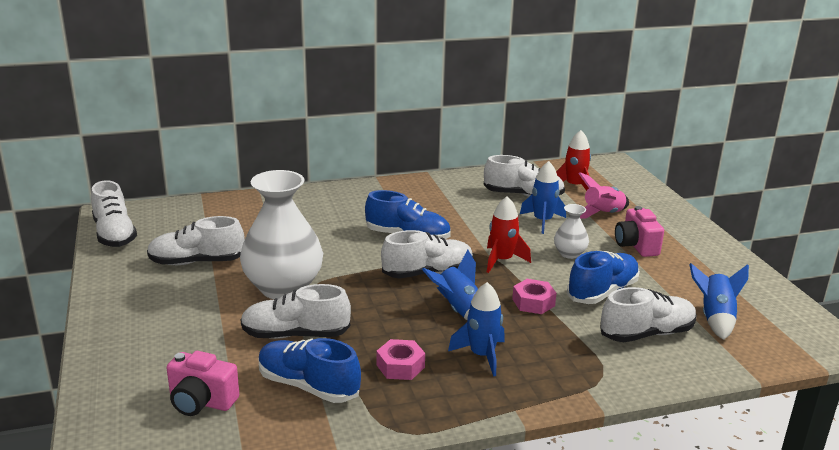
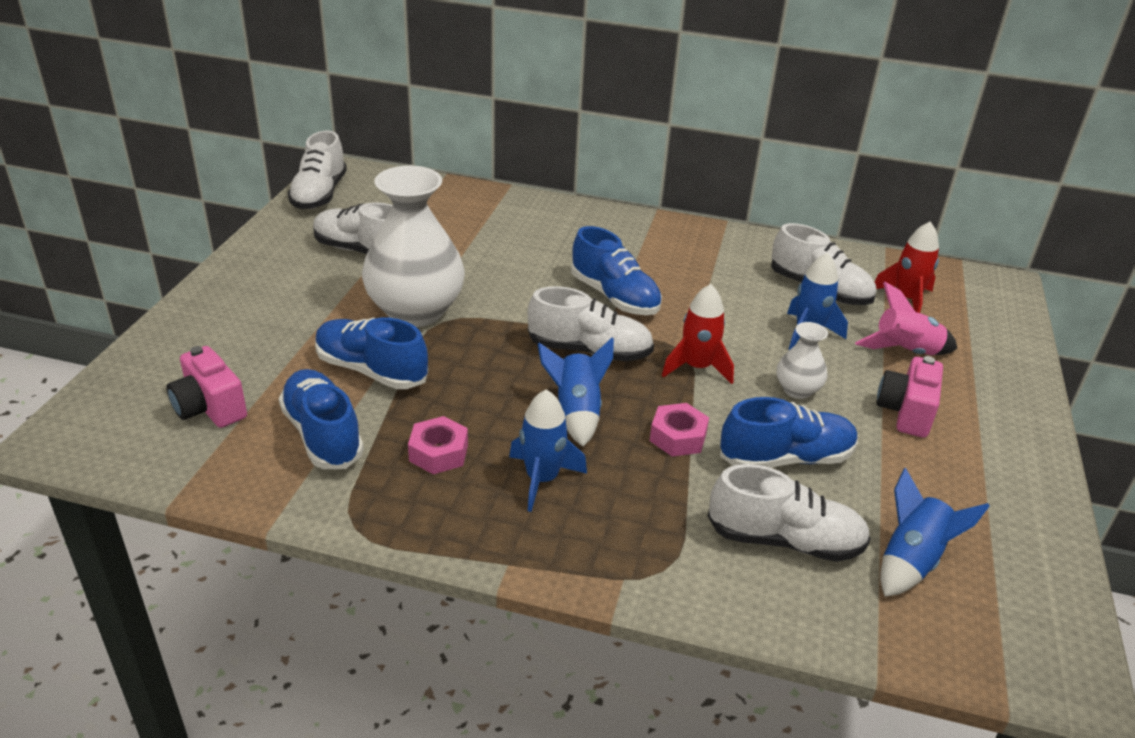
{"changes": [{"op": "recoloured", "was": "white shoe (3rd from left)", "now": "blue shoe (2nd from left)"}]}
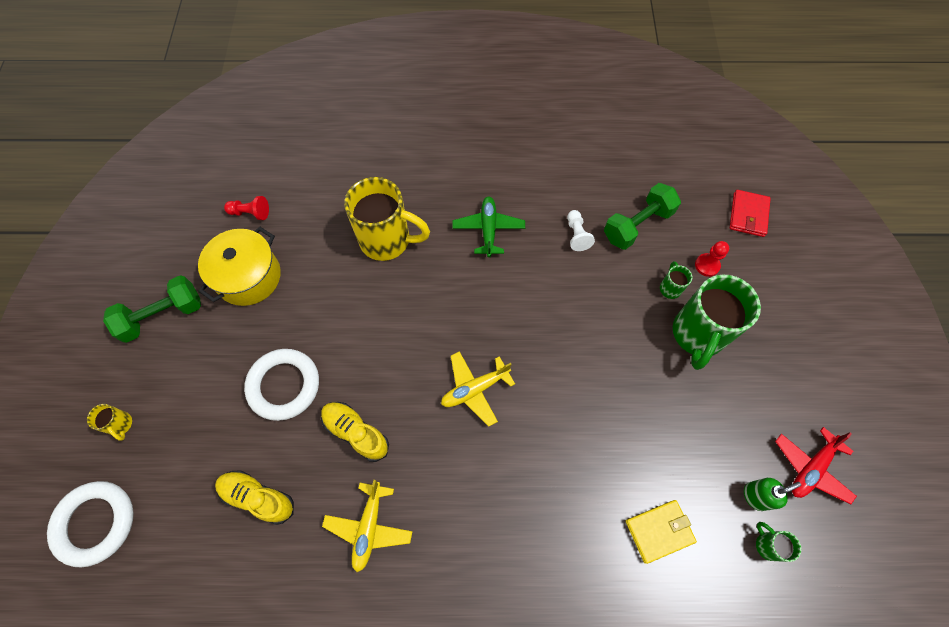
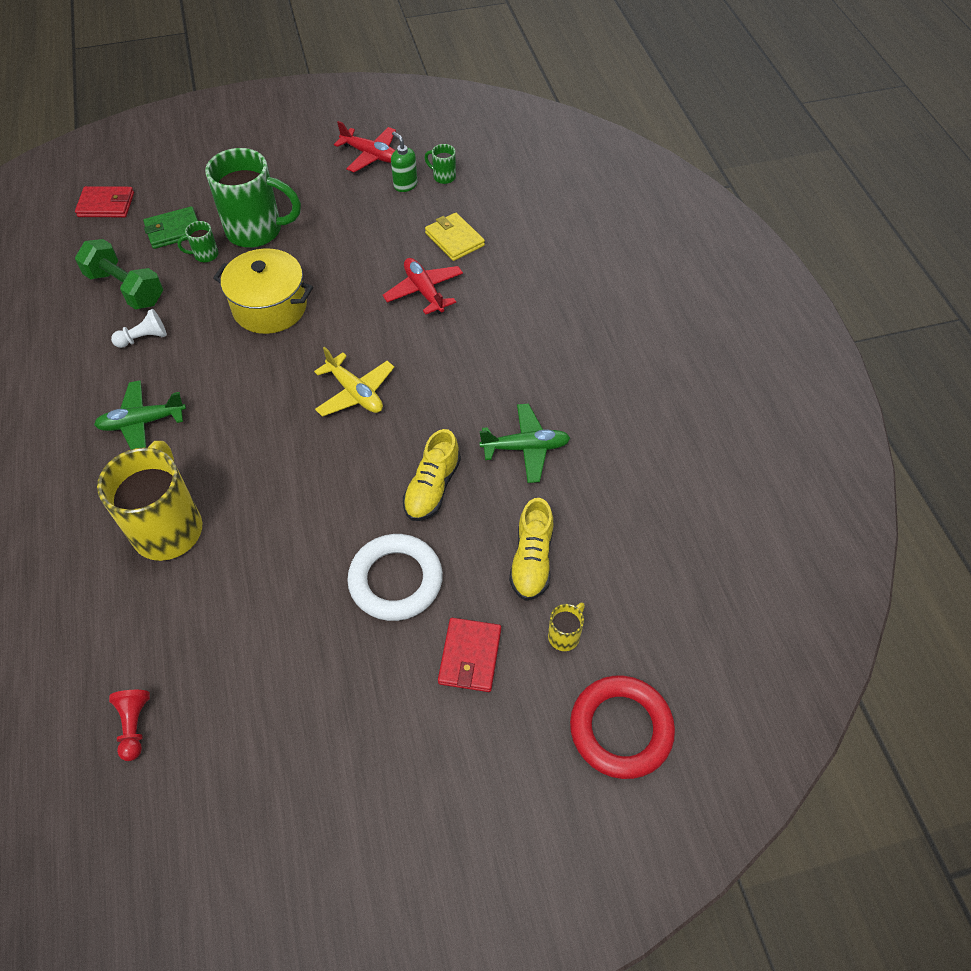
{"changes": [{"op": "moved", "was": "yellow pot"}, {"op": "replaced", "was": "red pawn (2nd from left)", "now": "green wallet"}, {"op": "removed", "was": "green dumbbell (1st from left)"}, {"op": "moved", "was": "yellow mug (1st from left in the first image)", "now": "yellow mug (2nd from left)"}, {"op": "recoloured", "was": "yellow plane (1st from left)", "now": "green plane (2nd from left)"}, {"op": "recoloured", "was": "white ring (1st from left)", "now": "red ring"}, {"op": "turned", "was": "green mug (3rd from left)", "clockwise": 75}, {"op": "added", "now": "red plane (2nd from left)"}, {"op": "added", "now": "red wallet (2nd from left)"}]}
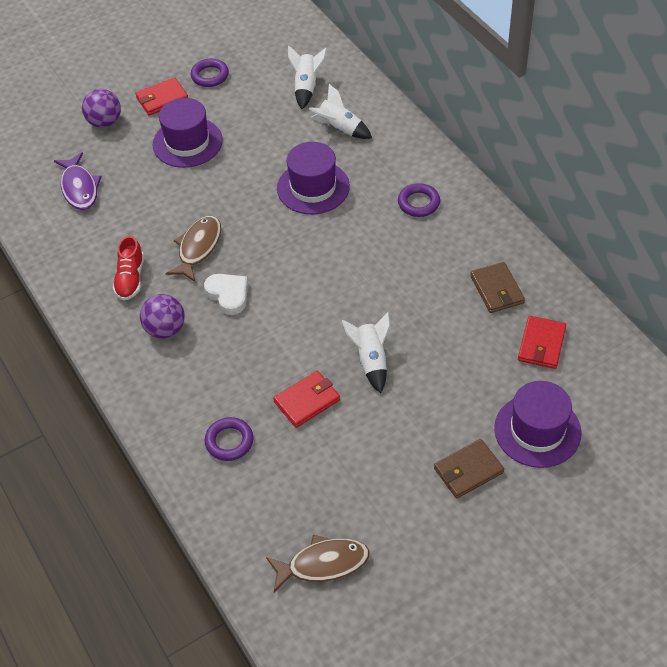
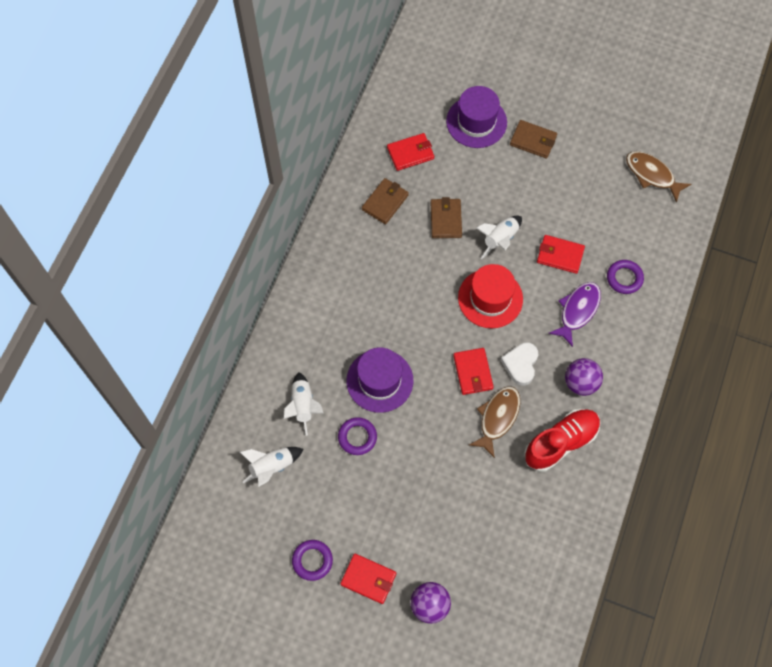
{"changes": [{"op": "removed", "was": "purple hat (1st from left)"}, {"op": "moved", "was": "purple fish"}, {"op": "moved", "was": "purple ring (3rd from left in the first image)", "now": "purple ring (2nd from left)"}, {"op": "turned", "was": "brown fish (1st from left)", "clockwise": 135}, {"op": "resized", "was": "red shoe", "ratio": 1.52}, {"op": "added", "now": "brown wallet (2nd from left)"}, {"op": "added", "now": "red hat"}, {"op": "added", "now": "red wallet (3rd from left)"}]}
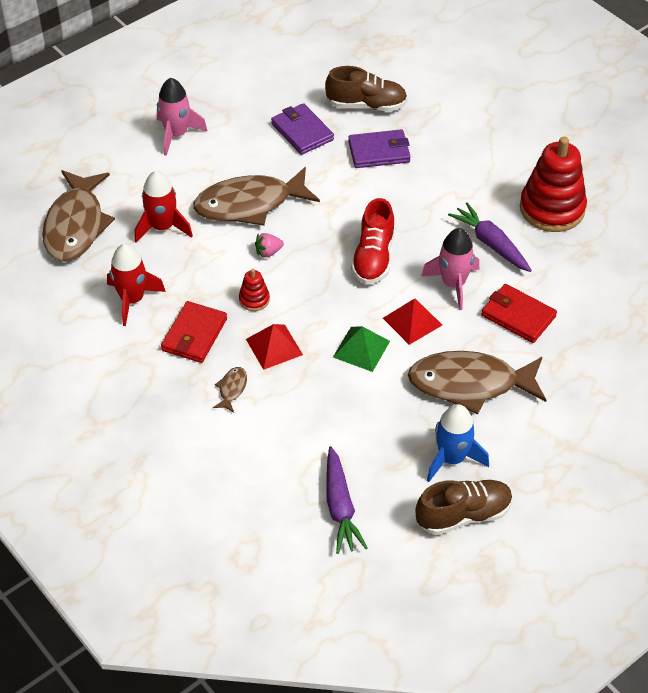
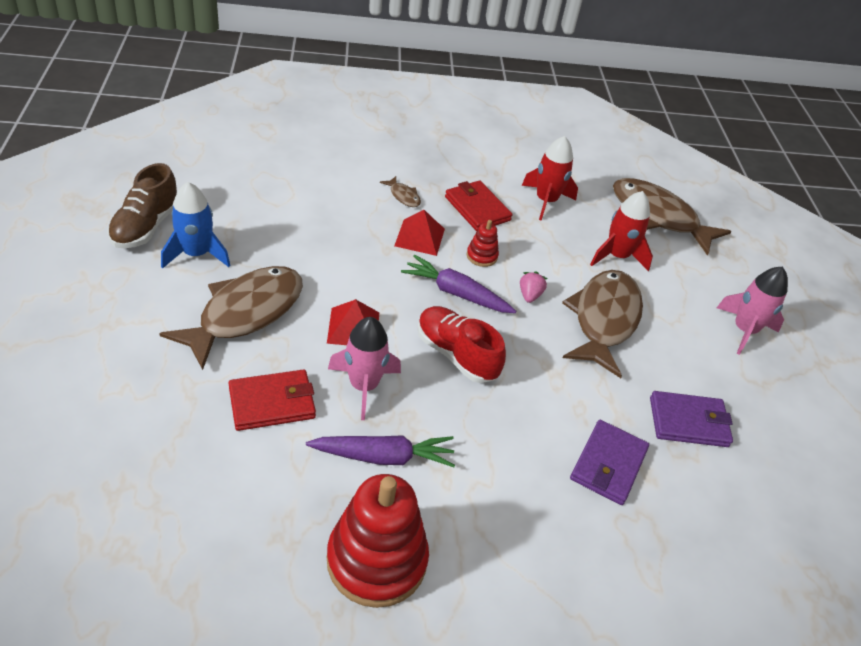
{"changes": [{"op": "removed", "was": "brown shoe (1st from left)"}, {"op": "removed", "was": "green pyramid"}, {"op": "moved", "was": "purple carrot (1st from left in the first image)", "now": "purple carrot (2nd from left)"}]}
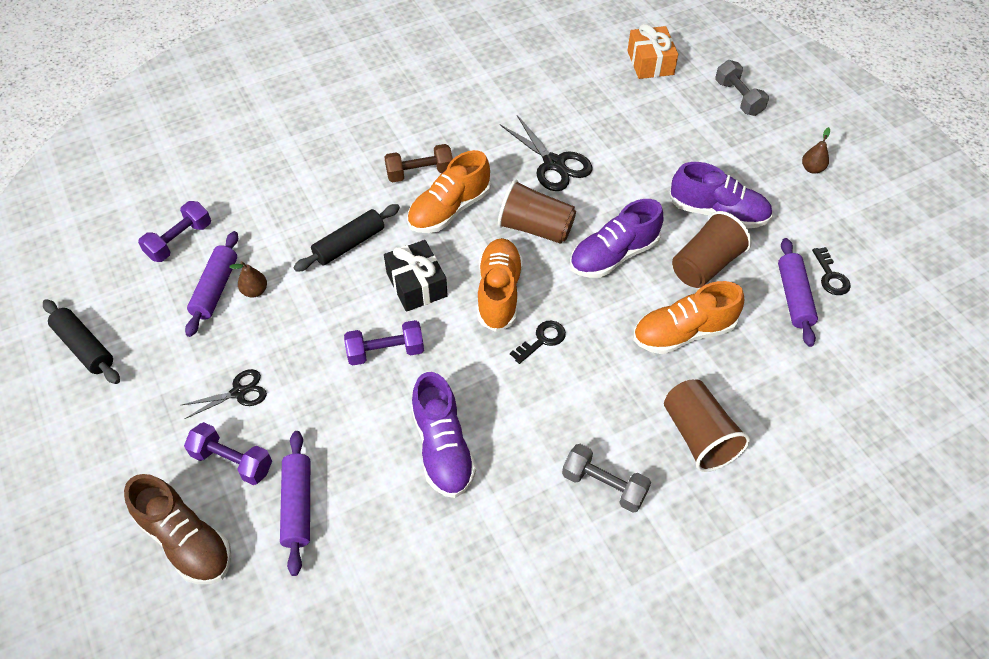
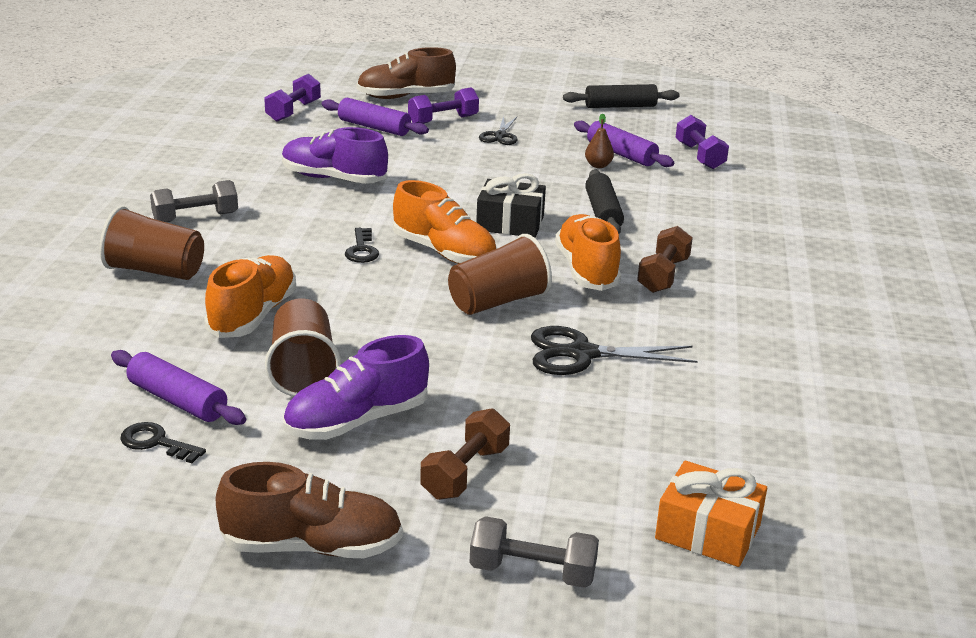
{"changes": [{"op": "replaced", "was": "brown pear (2nd from left)", "now": "brown shoe (1st from left)"}, {"op": "removed", "was": "purple shoe (2nd from left)"}, {"op": "moved", "was": "purple dumbbell (3rd from left in the first image)", "now": "purple dumbbell (1st from left)"}, {"op": "added", "now": "brown dumbbell (1st from left)"}]}
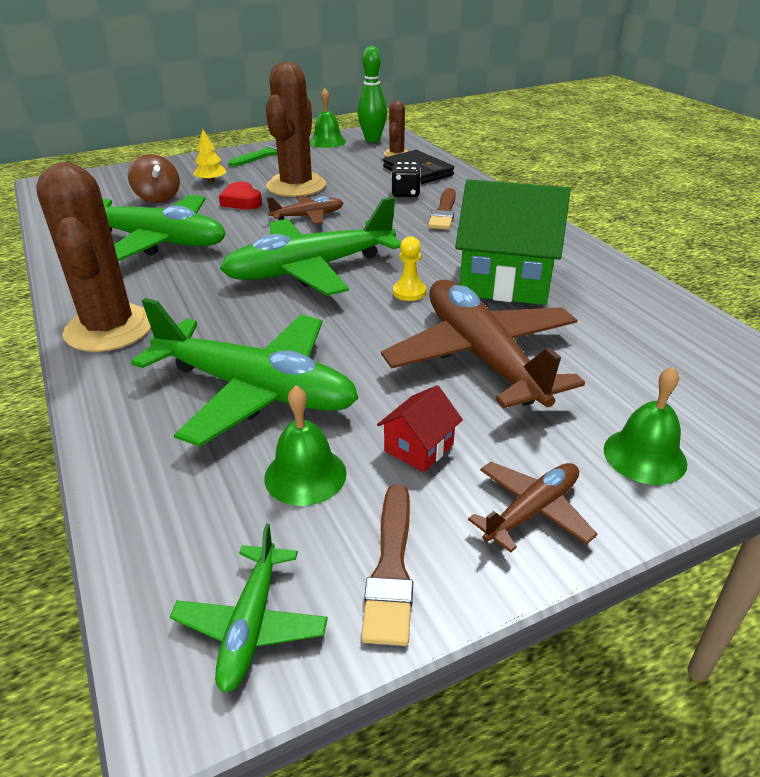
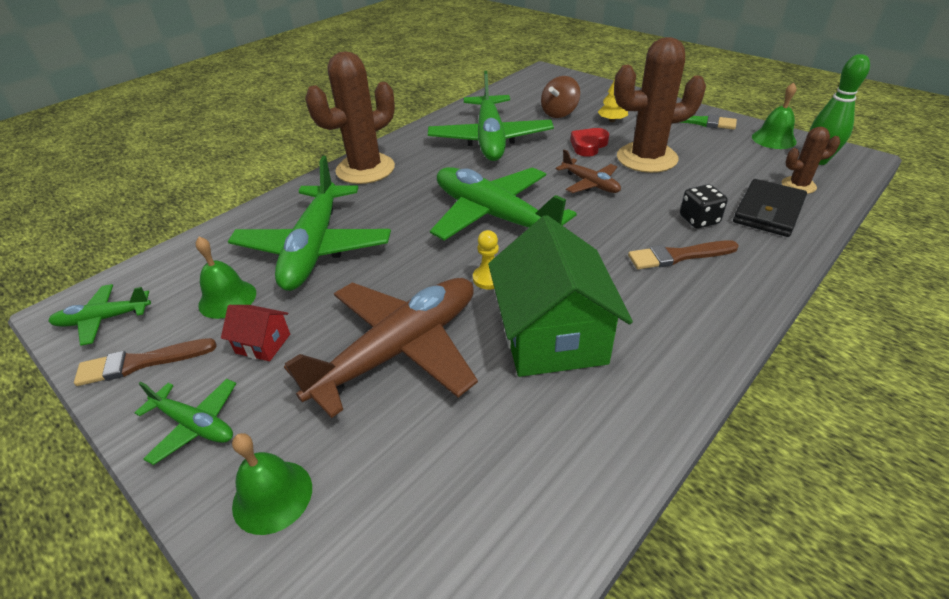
{"changes": [{"op": "recoloured", "was": "brown plane (3rd from left)", "now": "green plane (2nd from left)"}]}
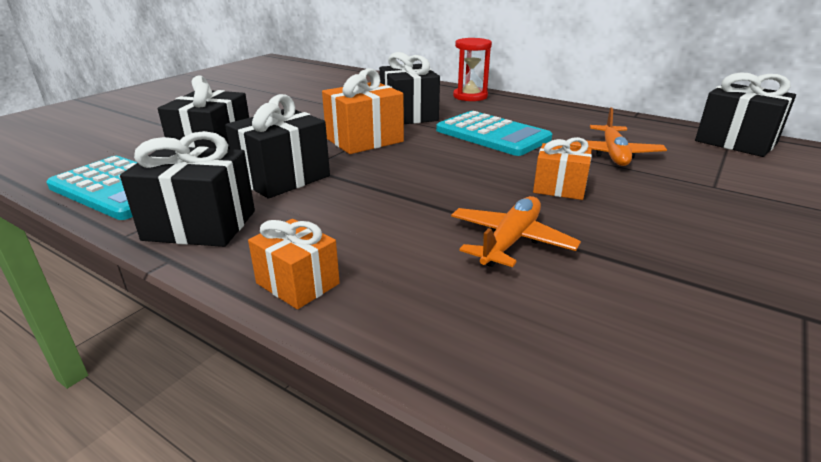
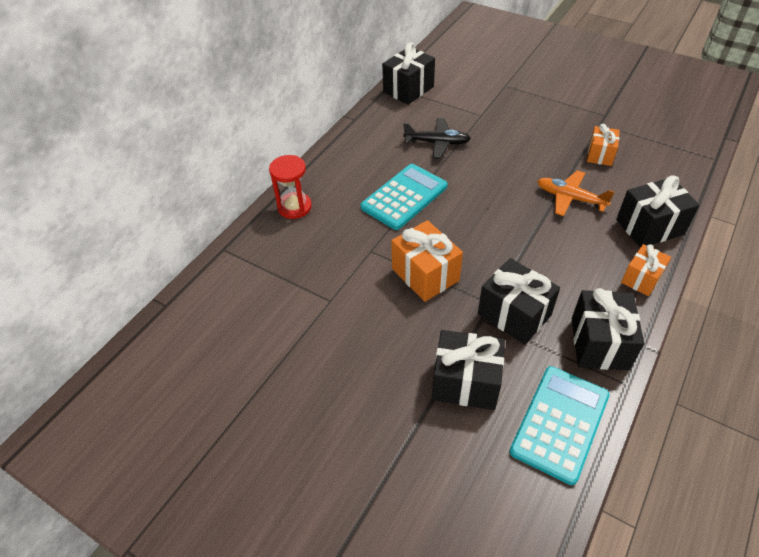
{"changes": [{"op": "moved", "was": "black gift (4th from left in the first image)", "now": "black gift (5th from left)"}, {"op": "recoloured", "was": "orange plane (2nd from left)", "now": "black plane"}, {"op": "moved", "was": "orange gift (3rd from left in the first image)", "now": "orange gift (2nd from left)"}]}
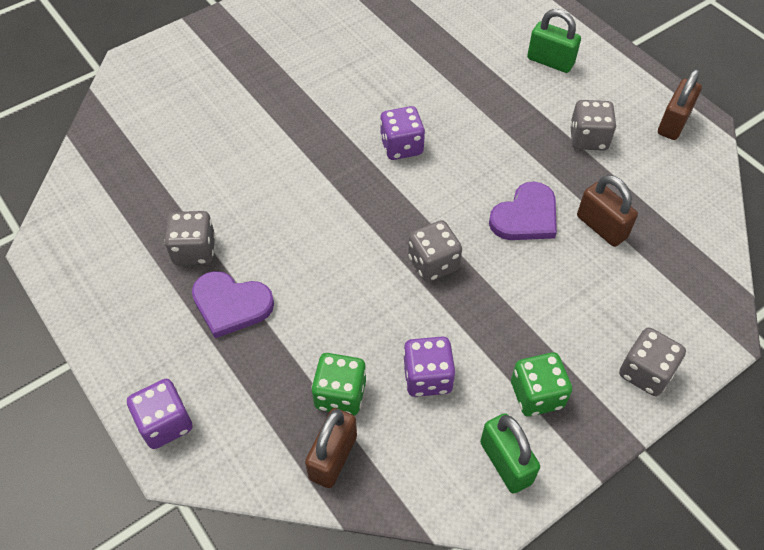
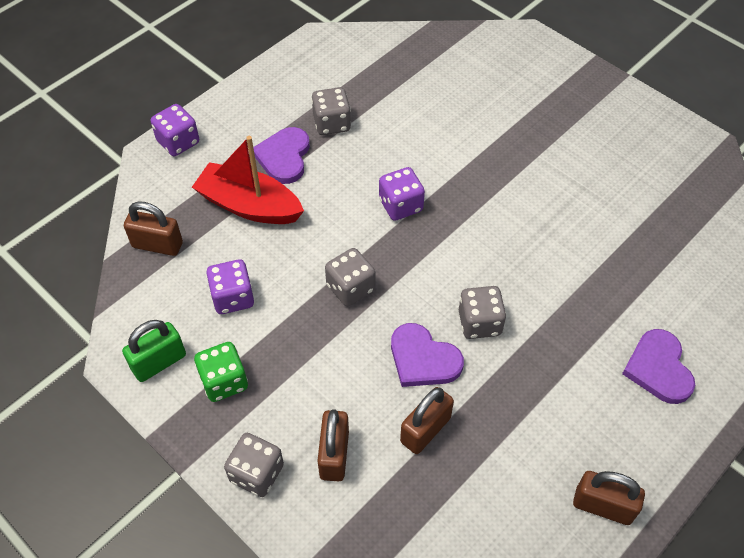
{"changes": [{"op": "replaced", "was": "green padlock (2nd from left)", "now": "purple heart (3rd from left)"}, {"op": "moved", "was": "grey dice (3rd from left in the first image)", "now": "grey dice (4th from left)"}, {"op": "moved", "was": "purple dice (2nd from left in the first image)", "now": "purple dice (3rd from left)"}, {"op": "removed", "was": "green dice (1st from left)"}, {"op": "added", "now": "red boat"}, {"op": "added", "now": "brown padlock (2nd from left)"}]}
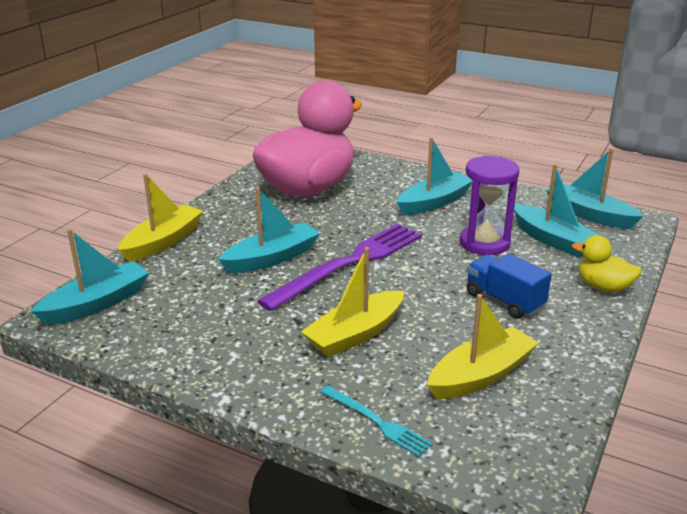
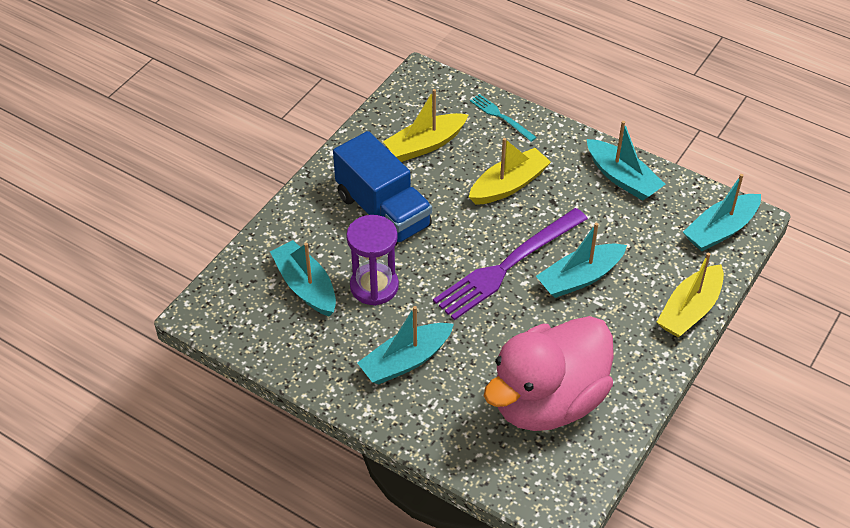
{"changes": [{"op": "moved", "was": "turquoise boat (5th from left in the first image)", "now": "turquoise boat (4th from left)"}, {"op": "removed", "was": "yellow duck"}, {"op": "resized", "was": "blue truck", "ratio": 1.66}]}
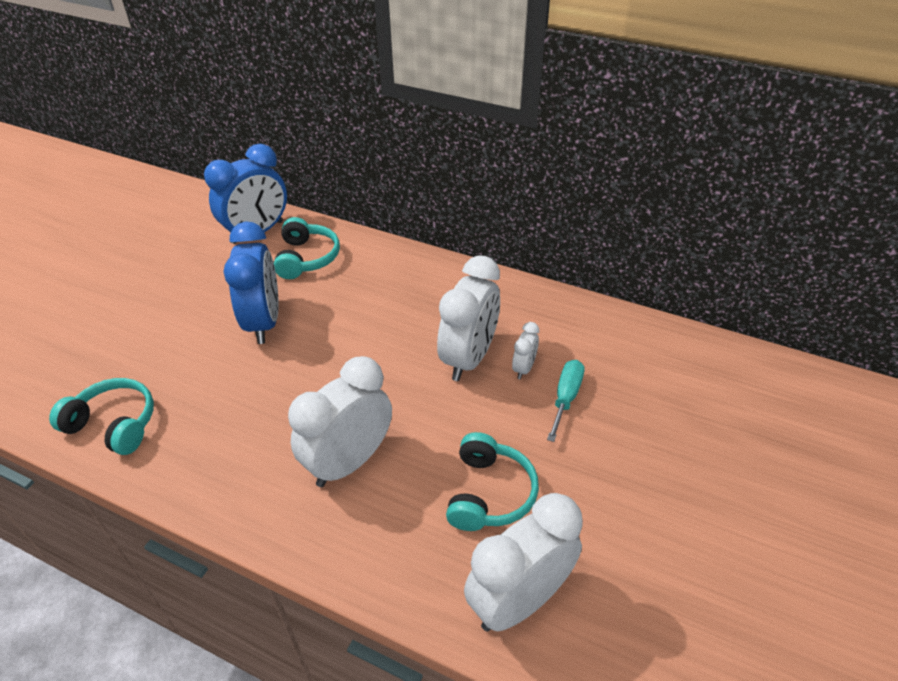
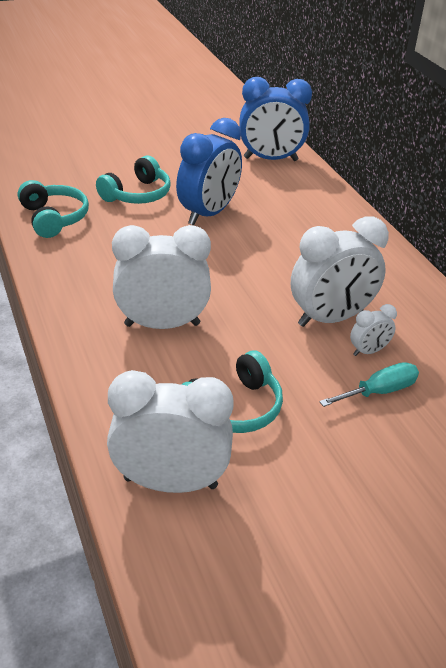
{"changes": [{"op": "moved", "was": "turquoise headphones (2nd from left)"}]}
